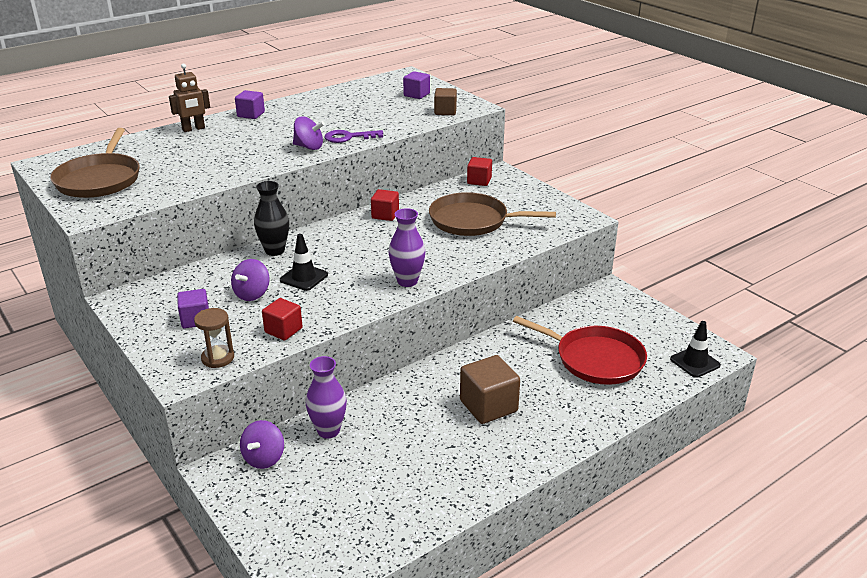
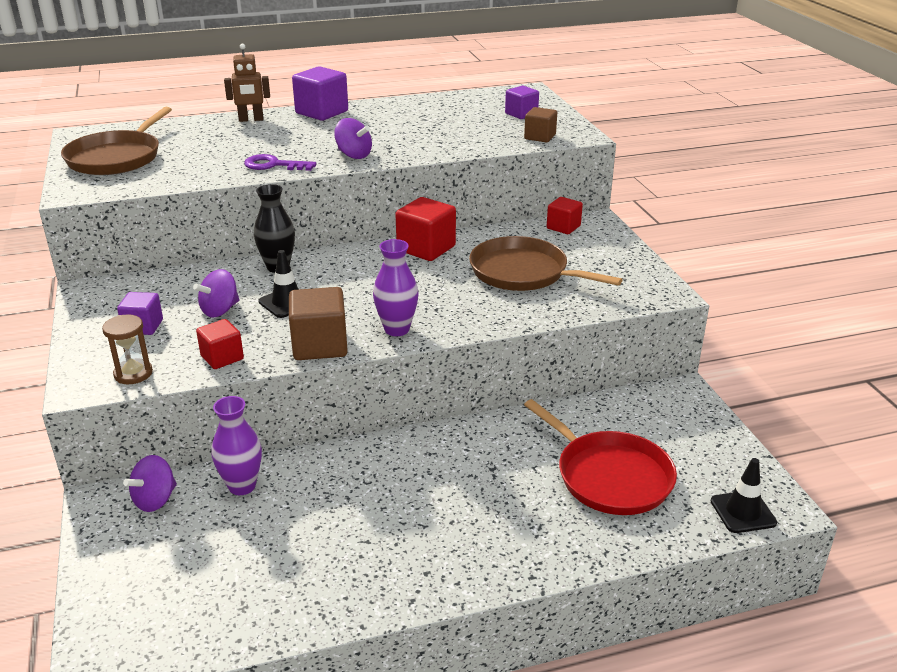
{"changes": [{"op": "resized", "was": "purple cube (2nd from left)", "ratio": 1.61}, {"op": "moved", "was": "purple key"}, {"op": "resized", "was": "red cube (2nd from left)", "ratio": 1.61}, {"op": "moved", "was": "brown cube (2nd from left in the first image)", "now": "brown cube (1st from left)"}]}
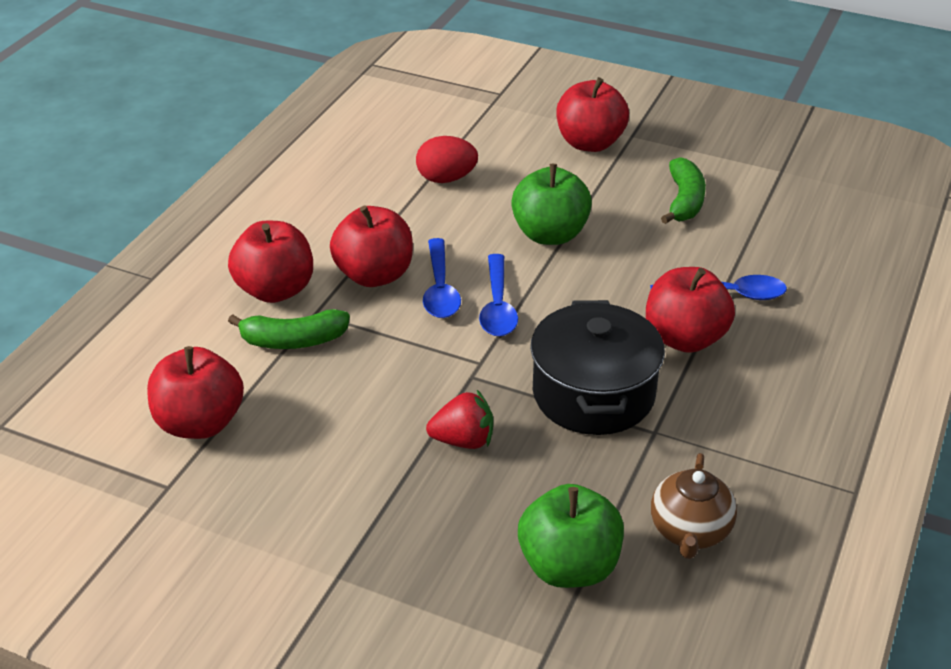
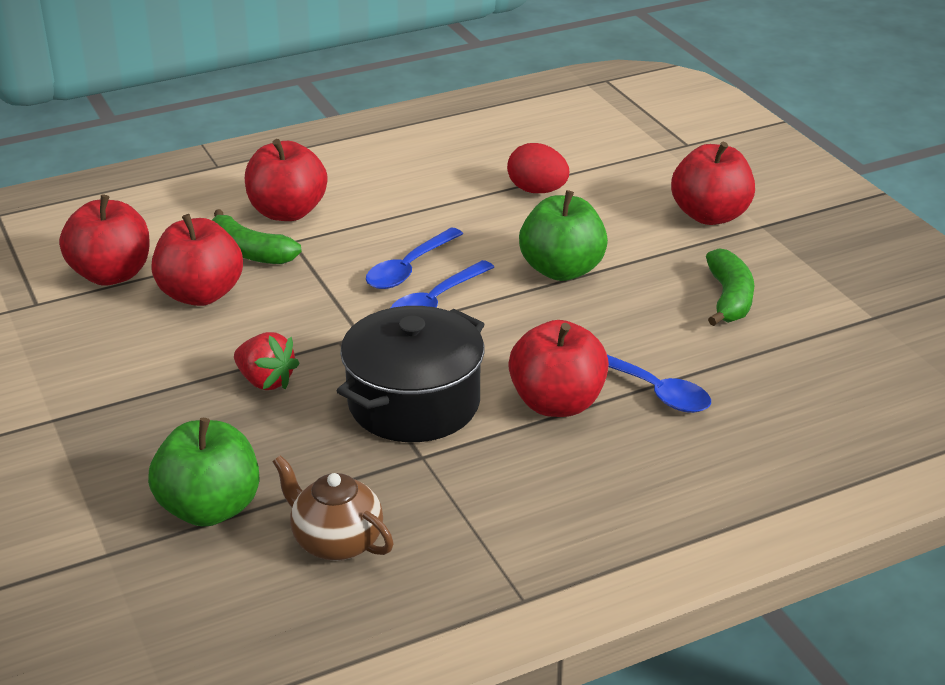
{"changes": [{"op": "turned", "was": "green banana (2nd from left)", "clockwise": -45}, {"op": "moved", "was": "red apple (3rd from left in the first image)", "now": "red apple (2nd from left)"}, {"op": "turned", "was": "brown teapot", "clockwise": 75}]}
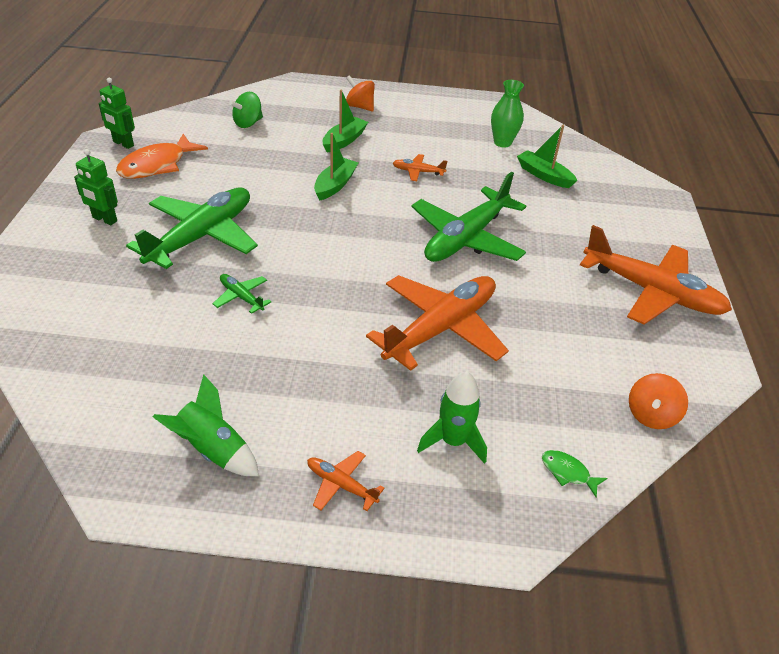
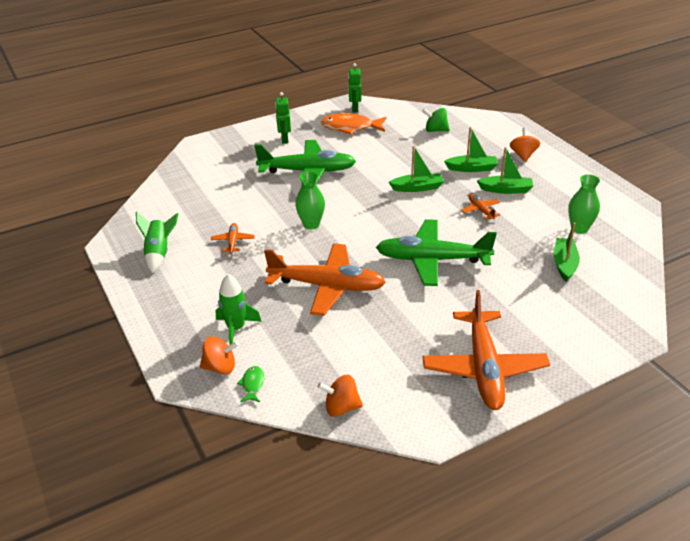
{"changes": [{"op": "removed", "was": "green plane (2nd from left)"}, {"op": "moved", "was": "orange plane (1st from left)"}, {"op": "added", "now": "green boat (3rd from left)"}, {"op": "added", "now": "green vase (1st from left)"}, {"op": "added", "now": "orange spinning top (1st from left)"}]}
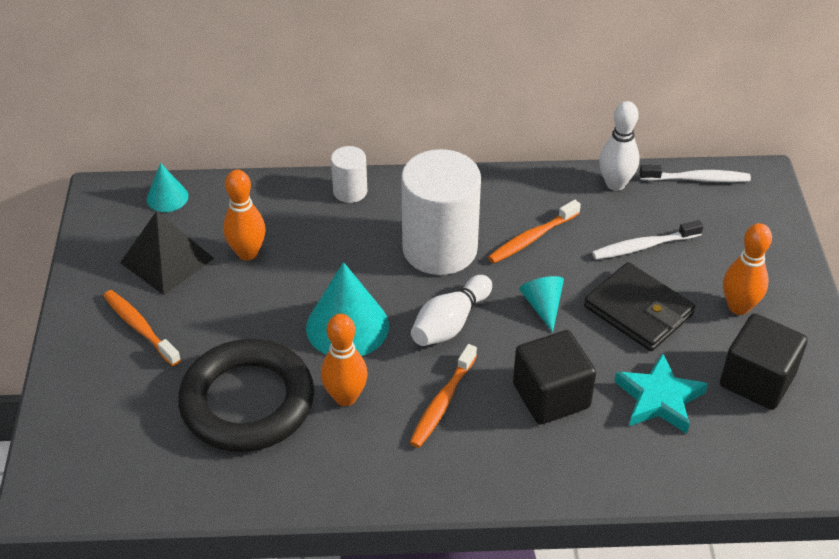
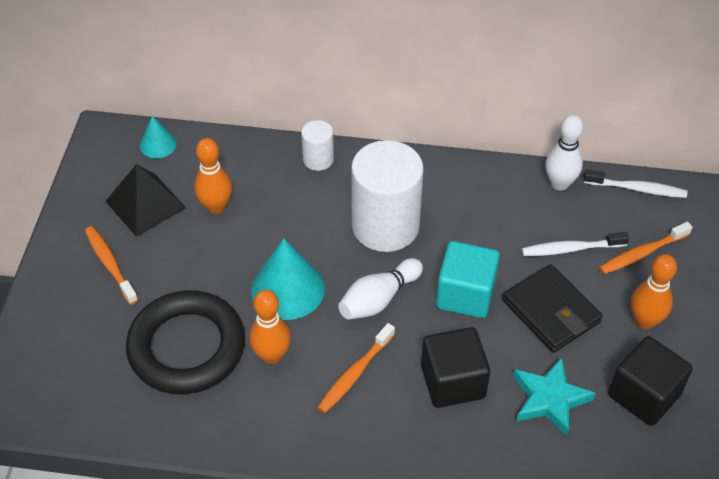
{"changes": [{"op": "moved", "was": "orange toothbrush (3rd from left)"}, {"op": "replaced", "was": "turquoise cone (3rd from left)", "now": "turquoise cube"}]}
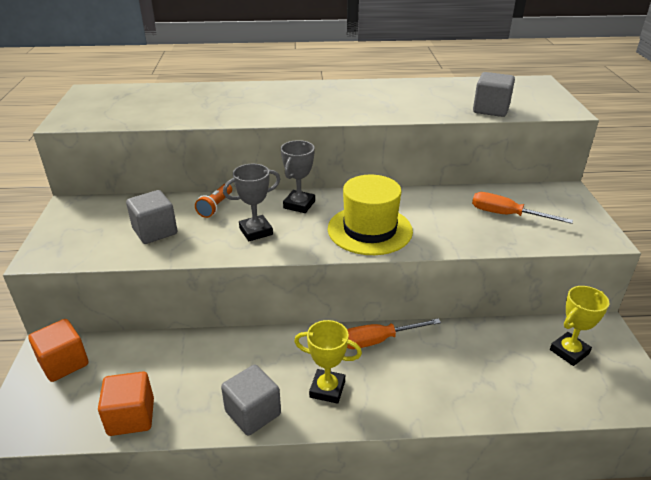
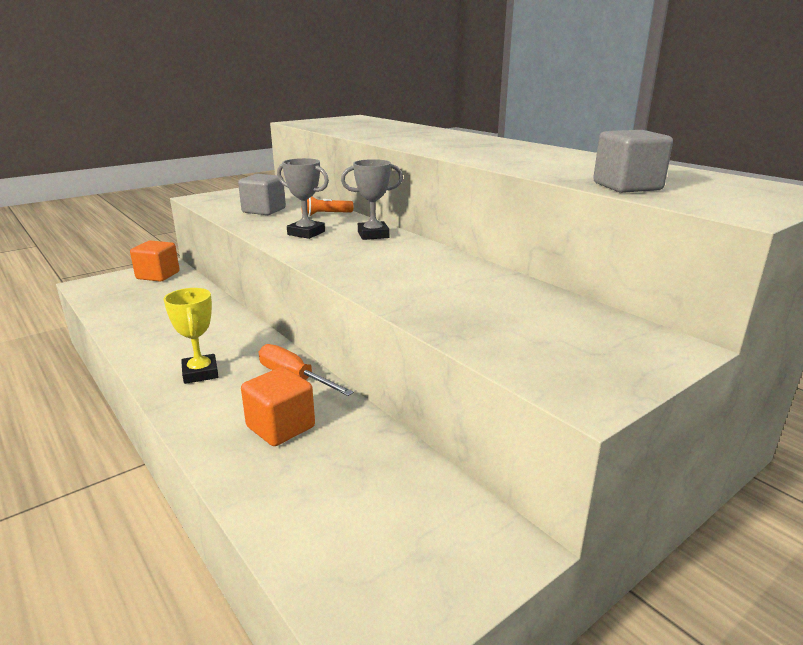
{"changes": [{"op": "removed", "was": "yellow hat"}, {"op": "removed", "was": "orange screwdriver (2nd from left)"}, {"op": "removed", "was": "yellow trophy (2nd from left)"}, {"op": "removed", "was": "grey cube (2nd from left)"}, {"op": "moved", "was": "orange cube (2nd from left)"}]}
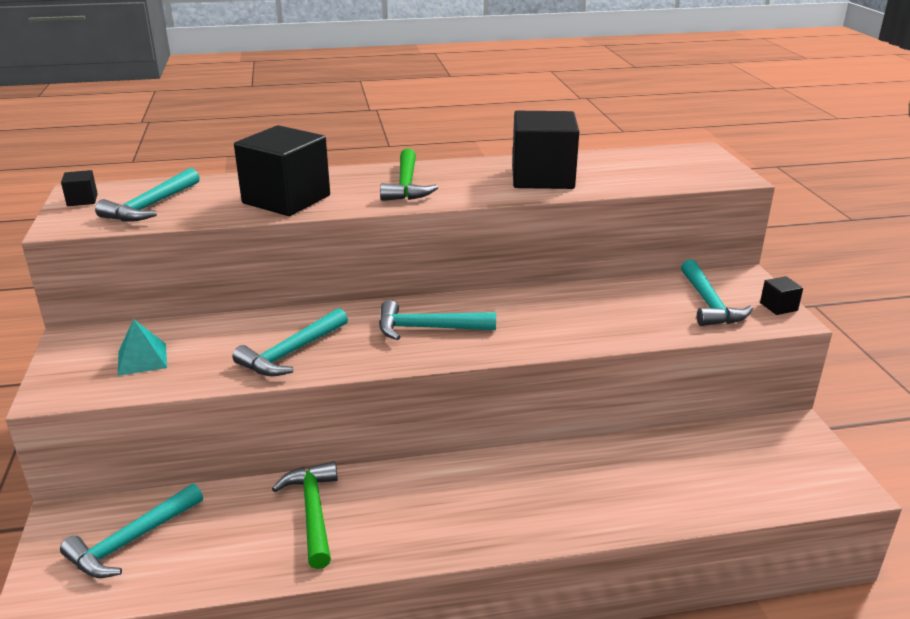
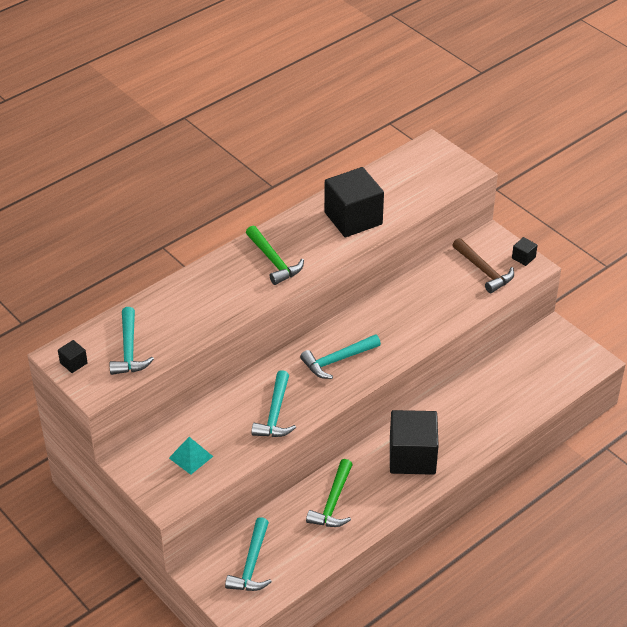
{"changes": [{"op": "moved", "was": "black cube (2nd from left in the first image)", "now": "black cube (3rd from left)"}, {"op": "recoloured", "was": "turquoise hammer (5th from left)", "now": "brown hammer"}, {"op": "turned", "was": "green hammer (1st from left in the first image)", "clockwise": -120}]}
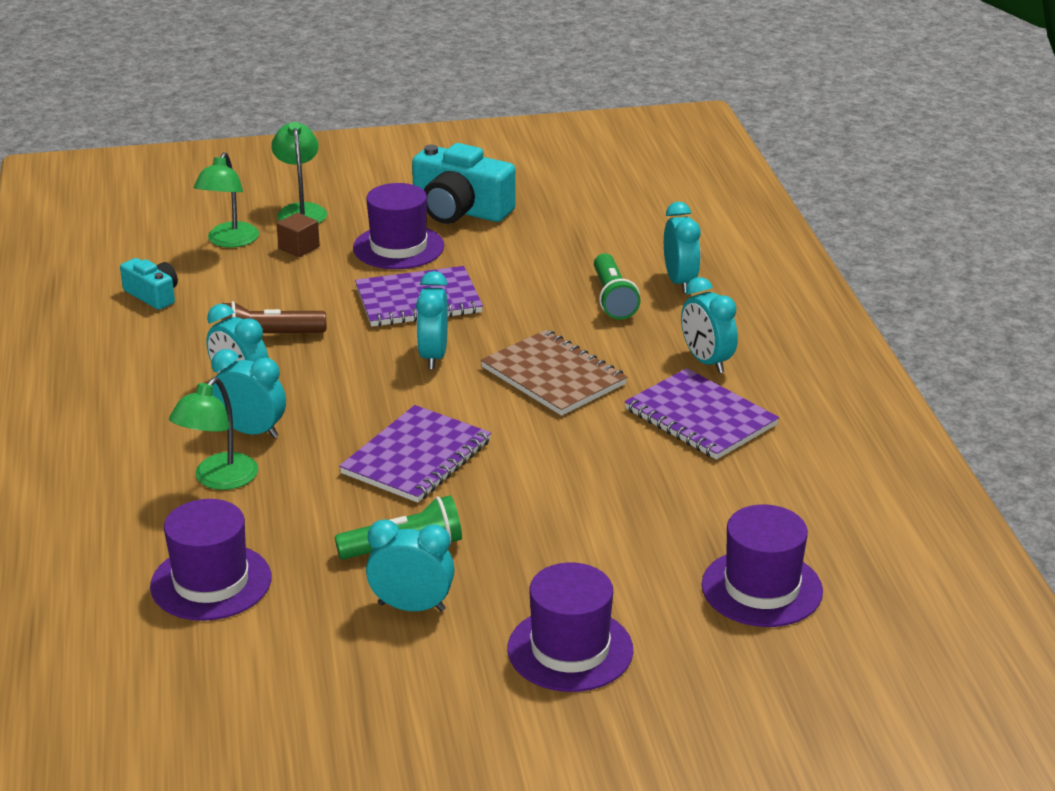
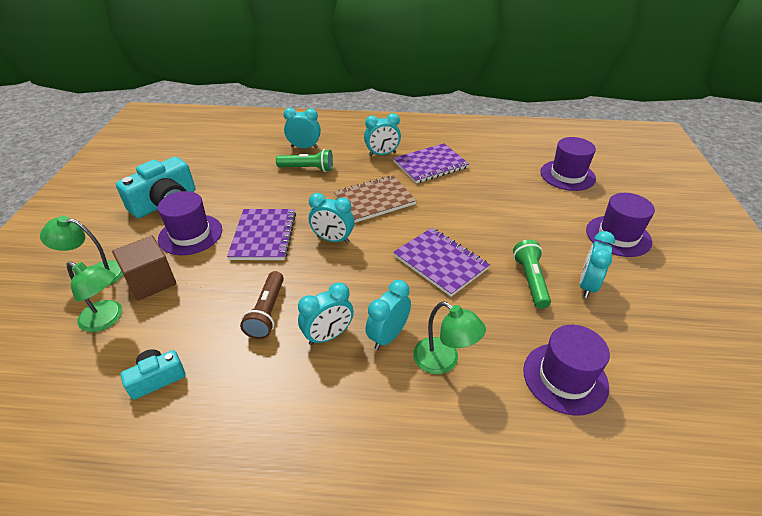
{"changes": [{"op": "resized", "was": "brown cube", "ratio": 1.74}]}
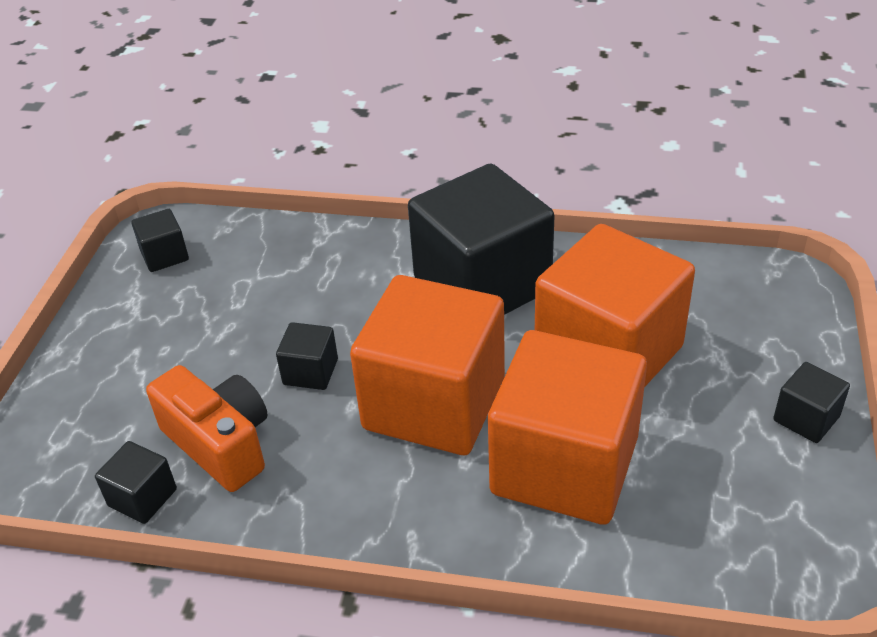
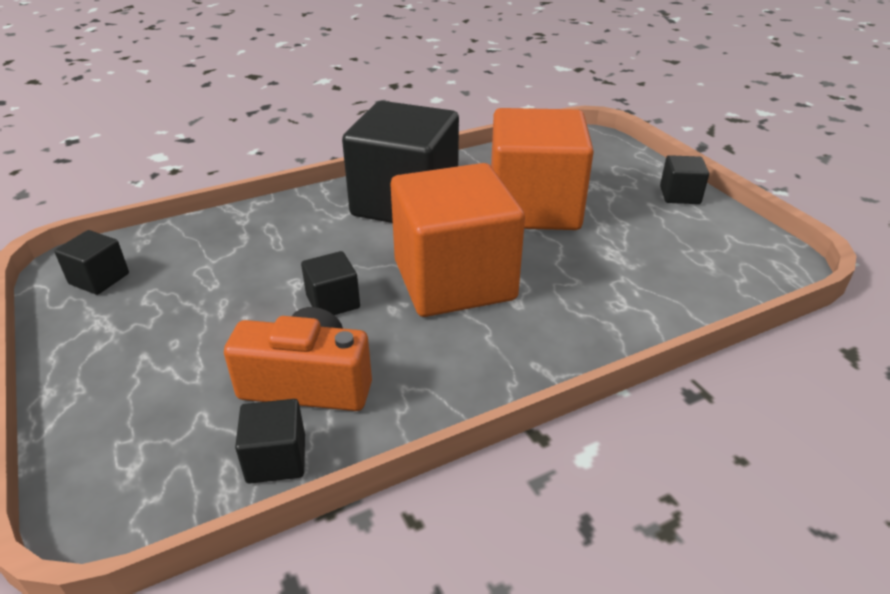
{"changes": [{"op": "removed", "was": "orange cube (2nd from left)"}]}
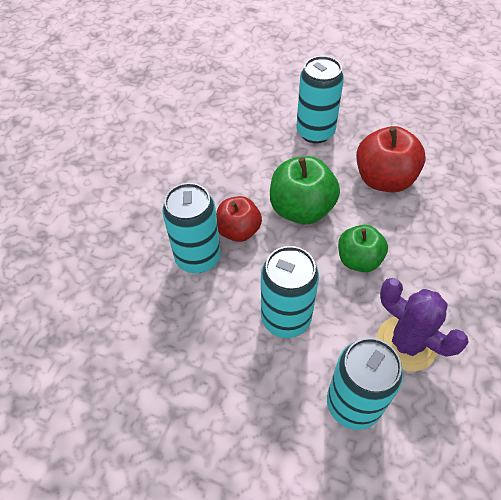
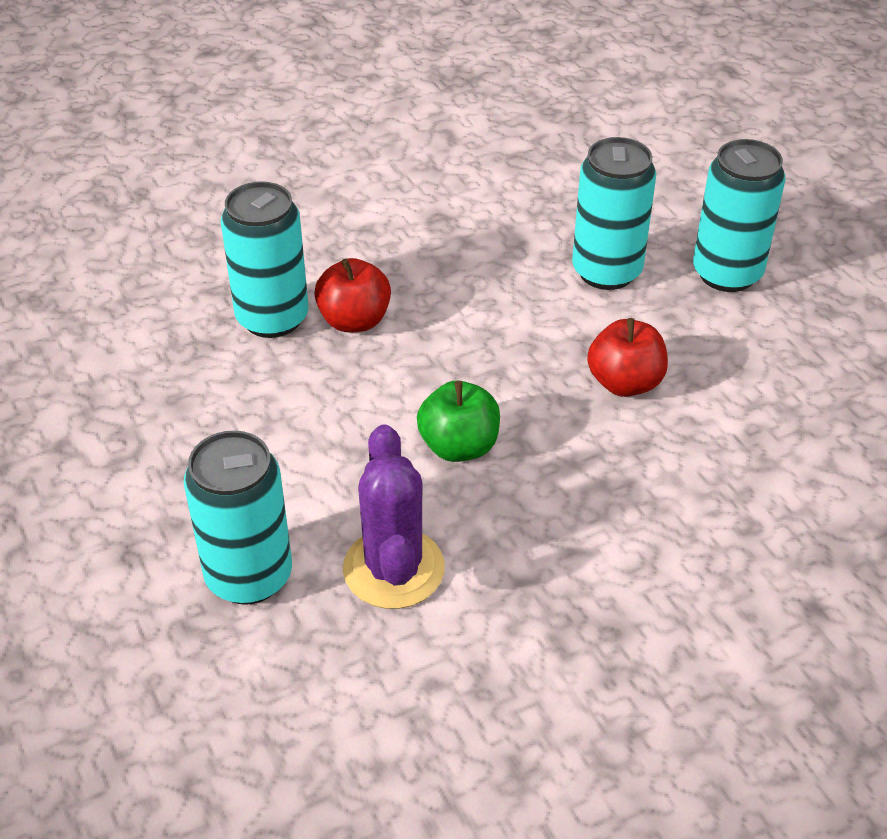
{"changes": [{"op": "resized", "was": "red apple (2nd from left)", "ratio": 0.66}, {"op": "removed", "was": "green apple (1st from left)"}, {"op": "moved", "was": "turquoise can (2nd from left in the first image)", "now": "turquoise can (4th from left)"}]}
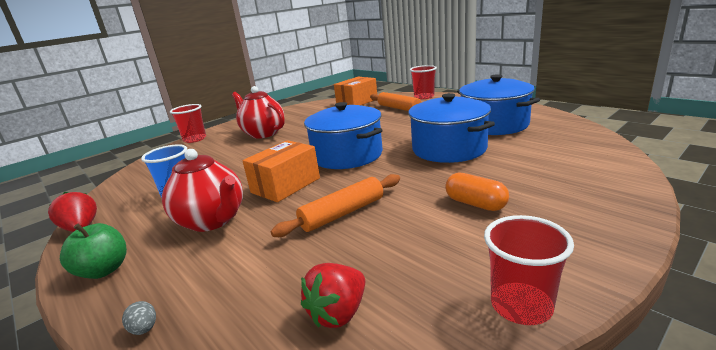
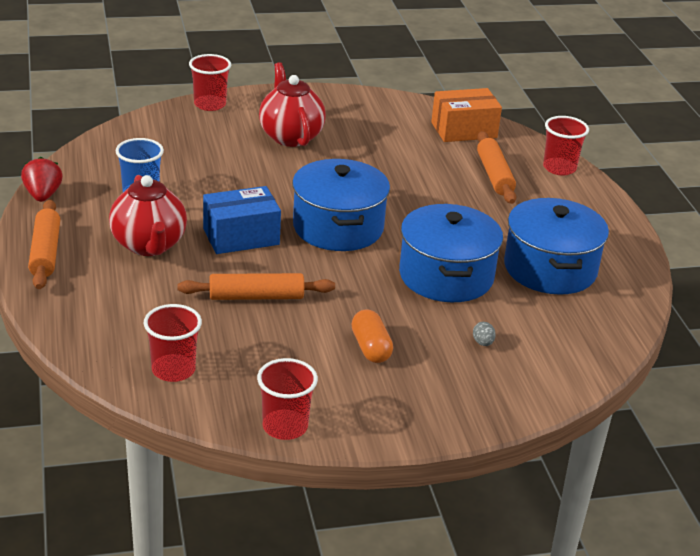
{"changes": [{"op": "recoloured", "was": "orange box (1st from left)", "now": "blue box"}, {"op": "replaced", "was": "green apple", "now": "orange rolling pin (1st from left)"}, {"op": "replaced", "was": "red strawberry (2nd from left)", "now": "red cup (1st from left)"}, {"op": "moved", "was": "grey egg"}]}
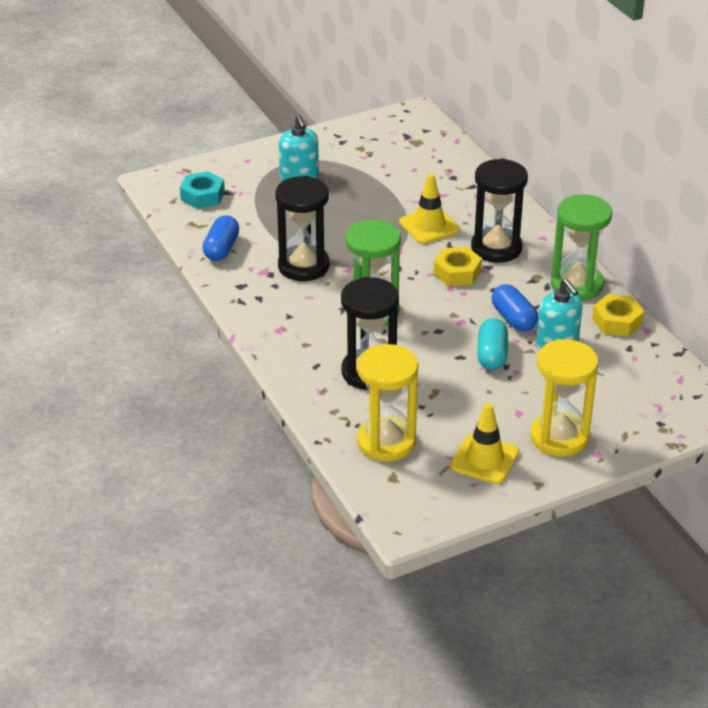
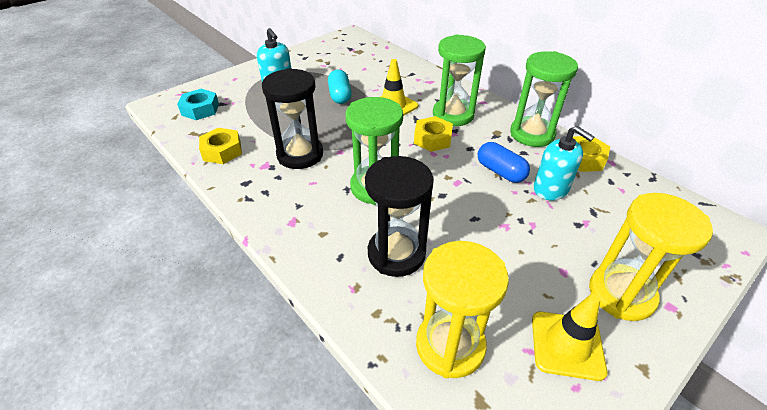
{"changes": [{"op": "recoloured", "was": "black hourglass (3rd from left)", "now": "green hourglass (2nd from left)"}, {"op": "replaced", "was": "blue capsule (1st from left)", "now": "yellow nut (1st from left)"}, {"op": "moved", "was": "turquoise capsule"}]}
